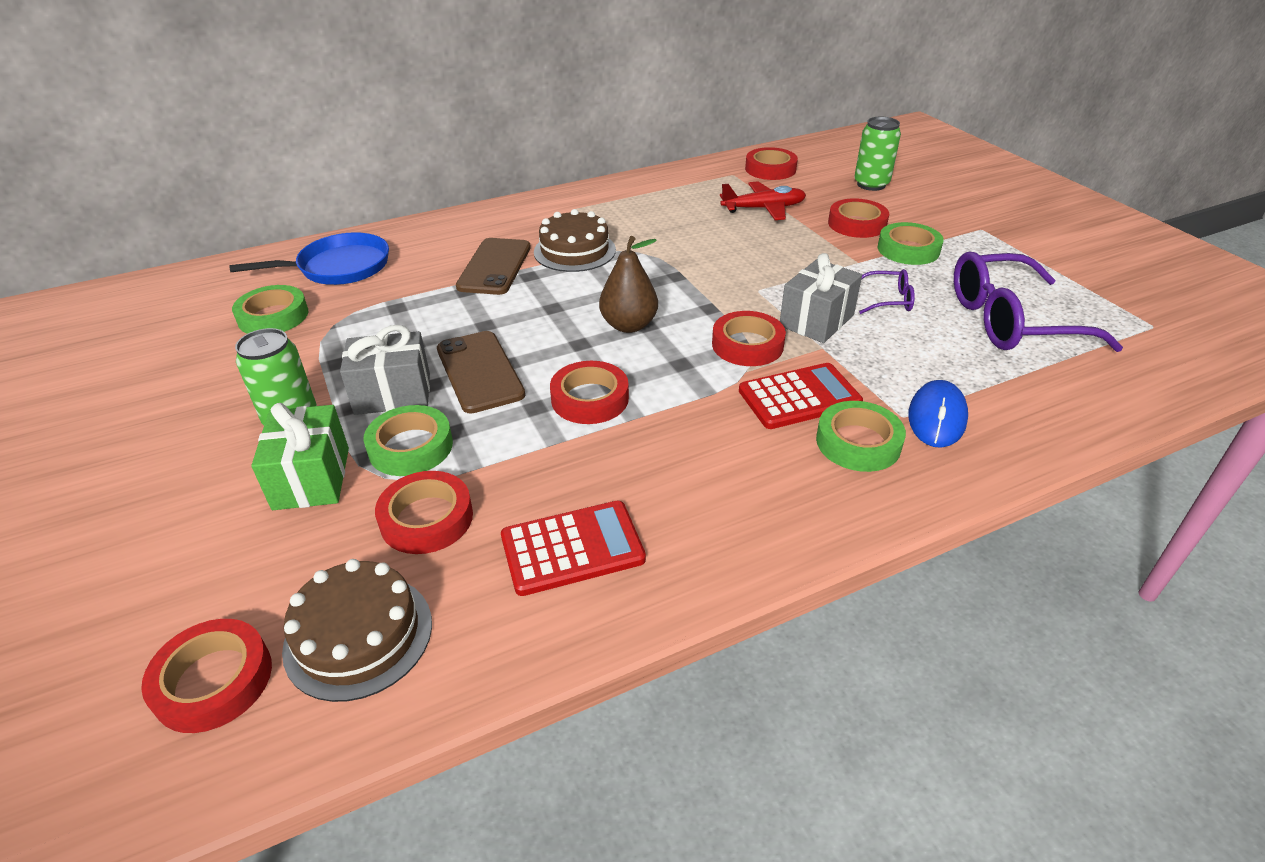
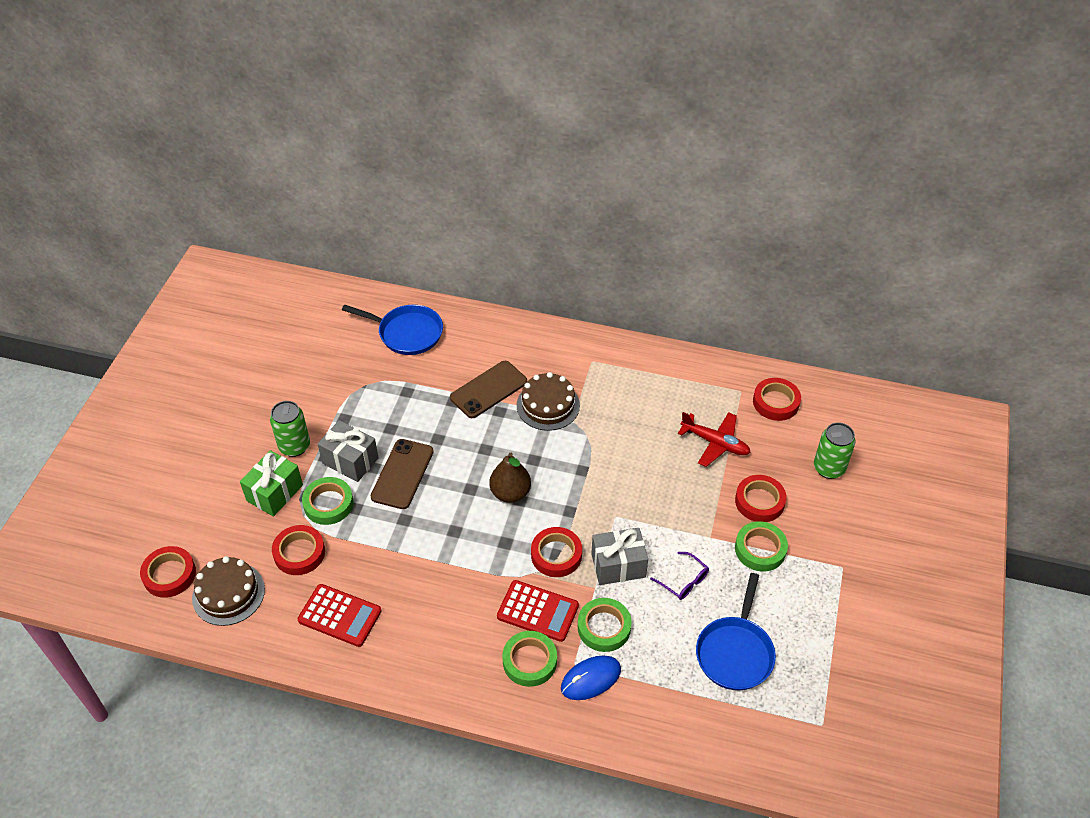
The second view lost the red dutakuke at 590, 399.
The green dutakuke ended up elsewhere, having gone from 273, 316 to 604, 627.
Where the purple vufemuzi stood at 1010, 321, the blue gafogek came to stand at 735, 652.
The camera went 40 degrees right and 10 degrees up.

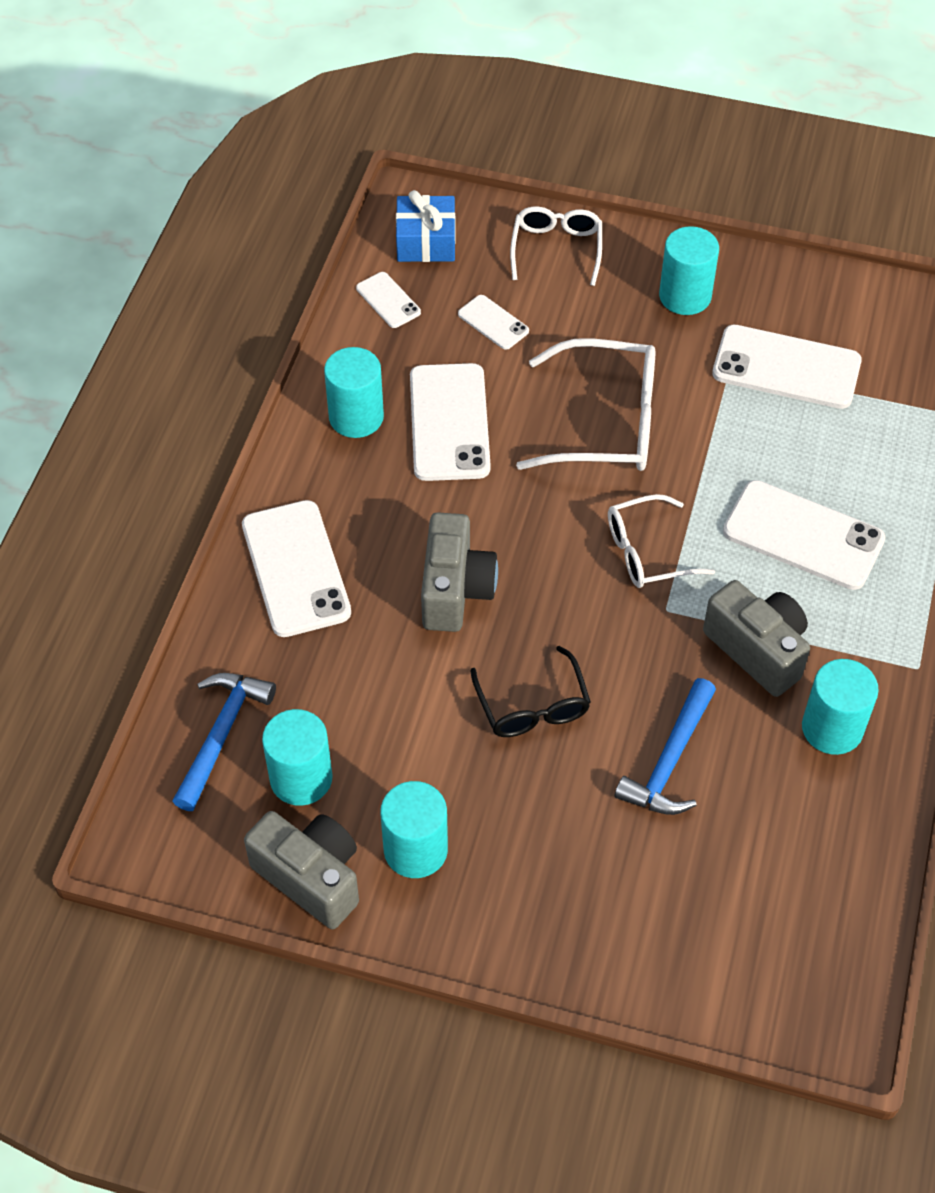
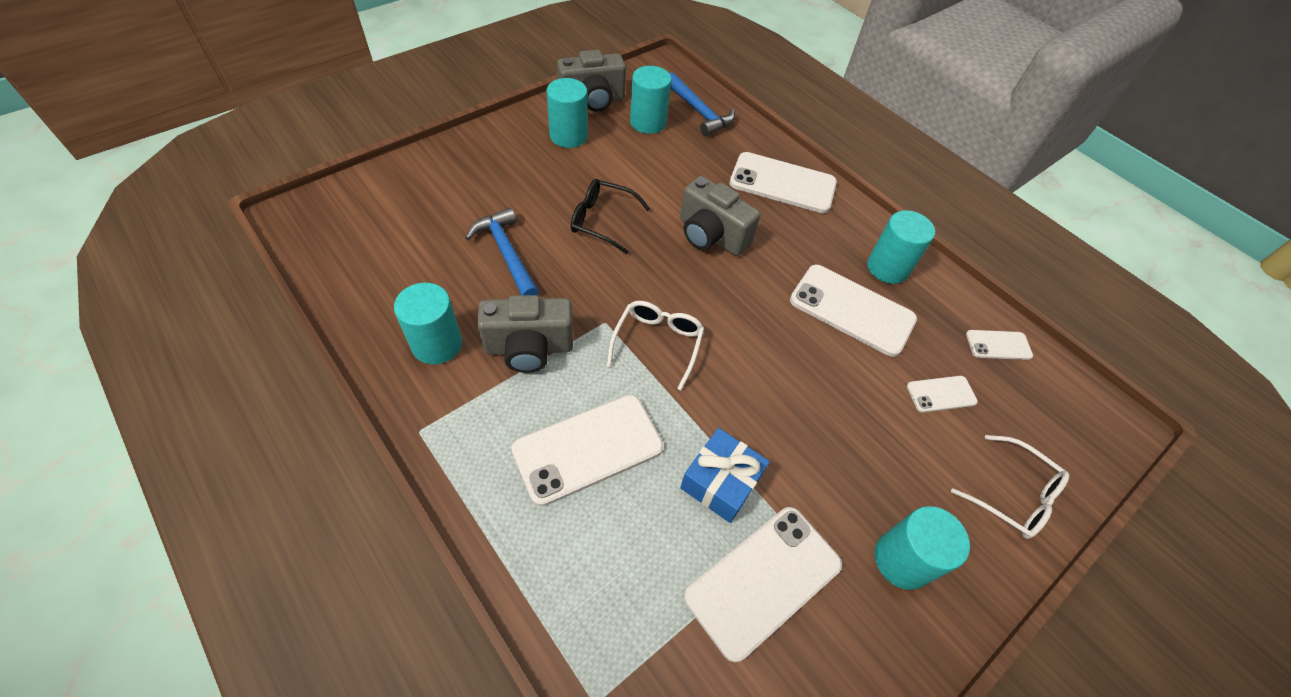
The second view lost the white vufemuzi at 606, 423.
The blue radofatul ended up elsewhere, having gone from 426, 241 to 721, 482.
The camera went 120 degrees right and 0 degrees up.

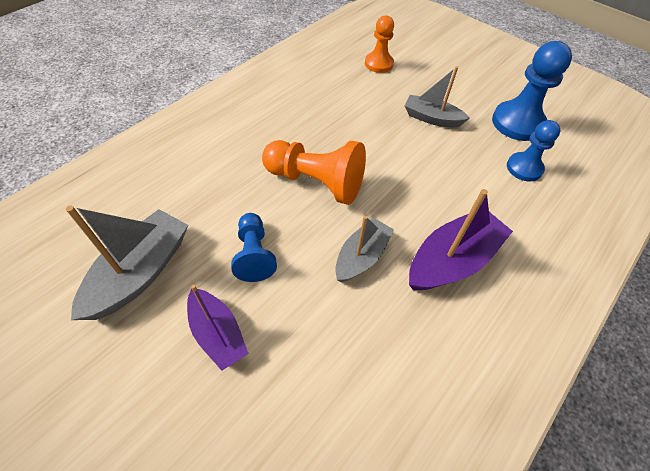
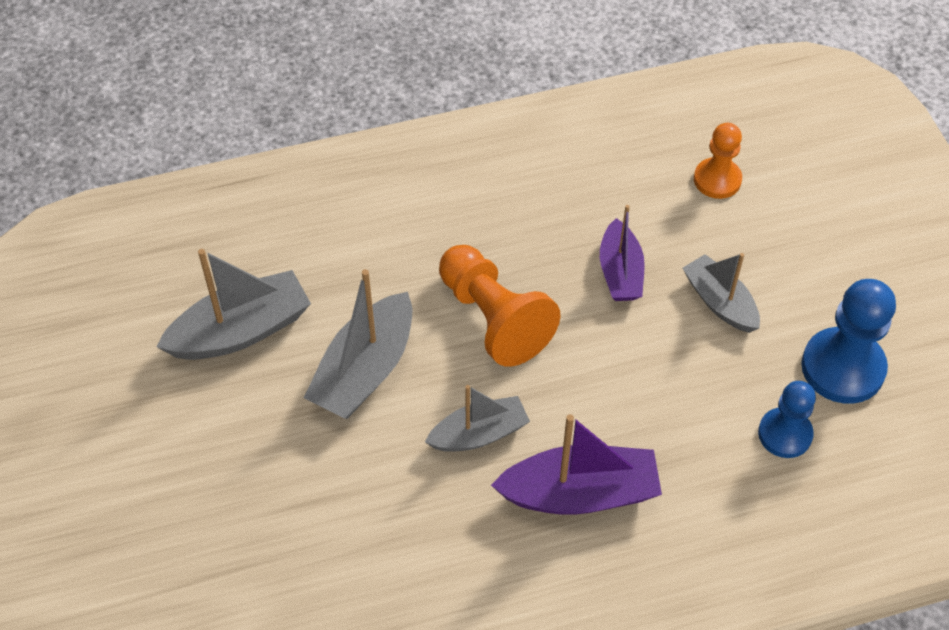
The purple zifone ended up elsewhere, having gone from 218, 333 to 620, 272.
Where the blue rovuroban stood at 254, 254, the grey zifone came to stand at 365, 370.
The camera went 35 degrees right and 0 degrees up.

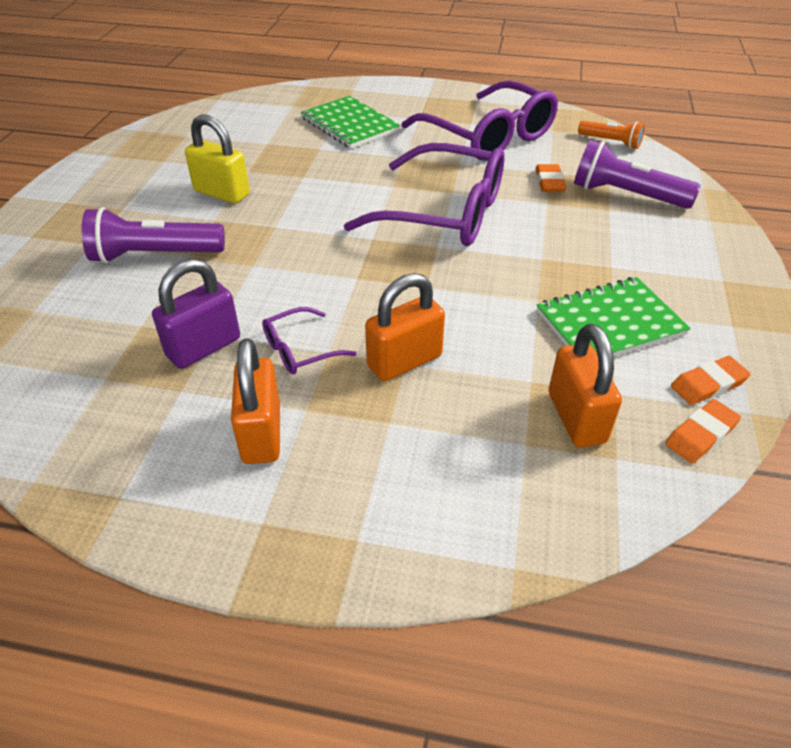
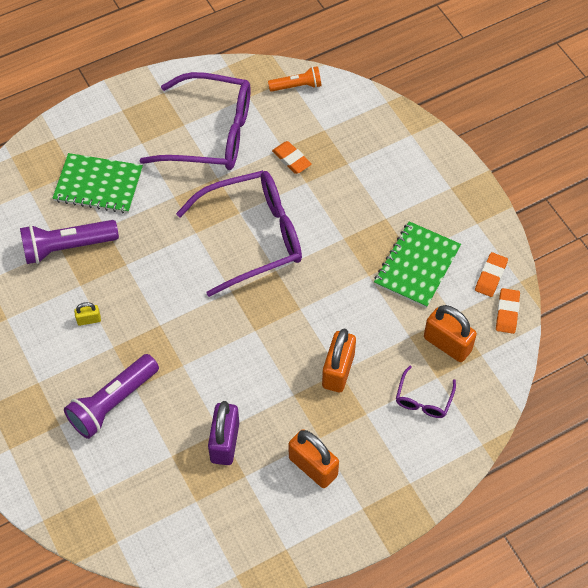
The purple vufemuzi ended up elsewhere, having gone from 299, 350 to 423, 399.
The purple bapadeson ended up elsewhere, having gone from 626, 195 to 67, 247.
The size of the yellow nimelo at 222, 193 changed by a factor of 0.49.
The camera went 40 degrees left and 15 degrees up.

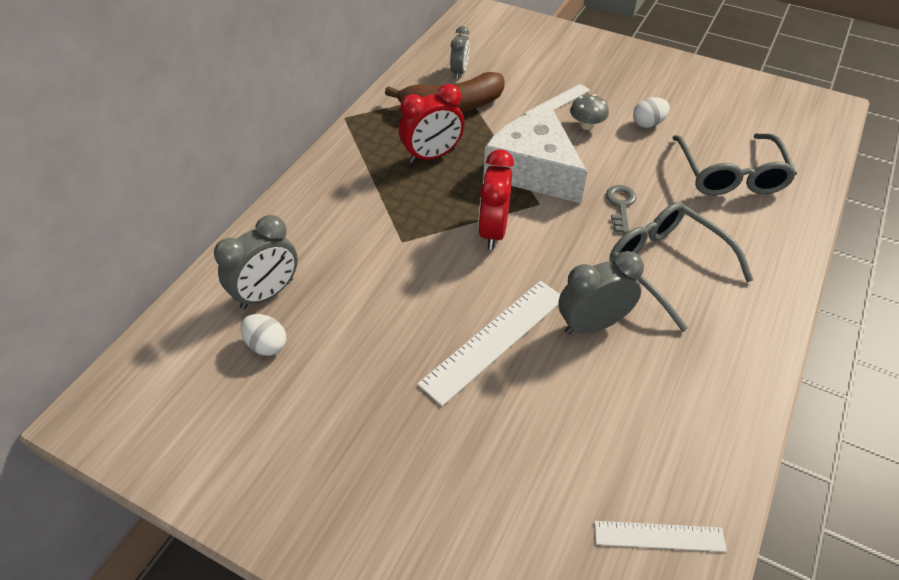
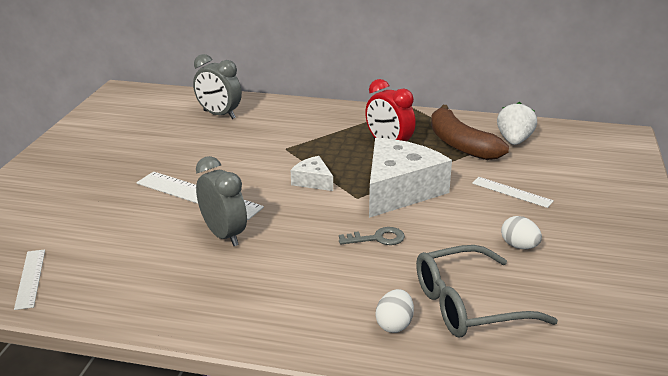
The second view lost the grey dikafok at 586, 125.
The second view lost the grey vufemuzi at 667, 267.
The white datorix ended up elsewhere, having gone from 266, 345 to 394, 324.
Where the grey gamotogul stood at 459, 72, the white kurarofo came to stand at 514, 141.
Where the red gamotogul stood at 493, 231, the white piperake came to stand at 313, 181.
The camera went 75 degrees right and 20 degrees down.

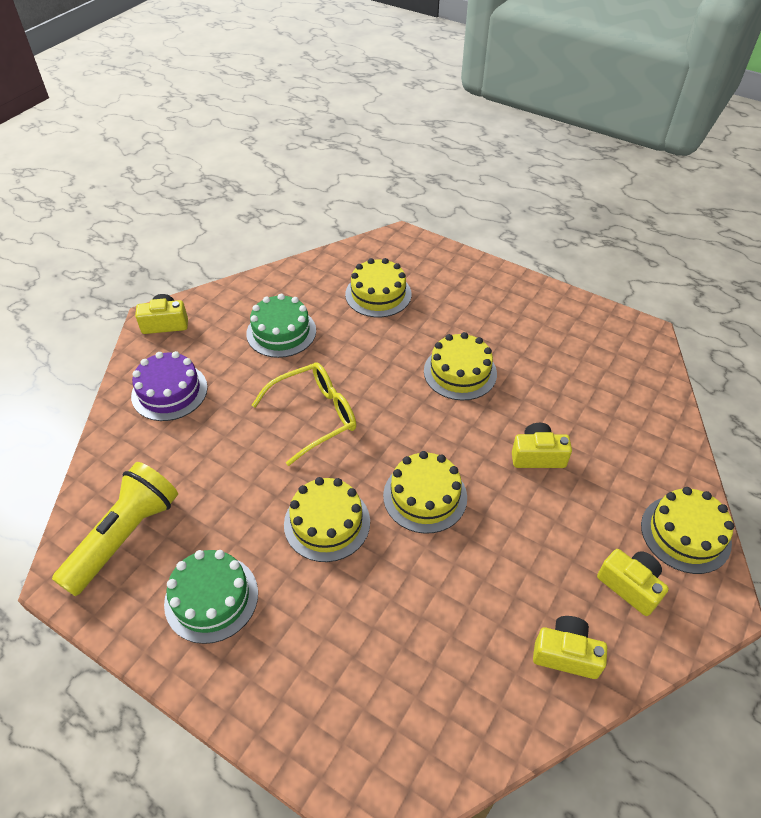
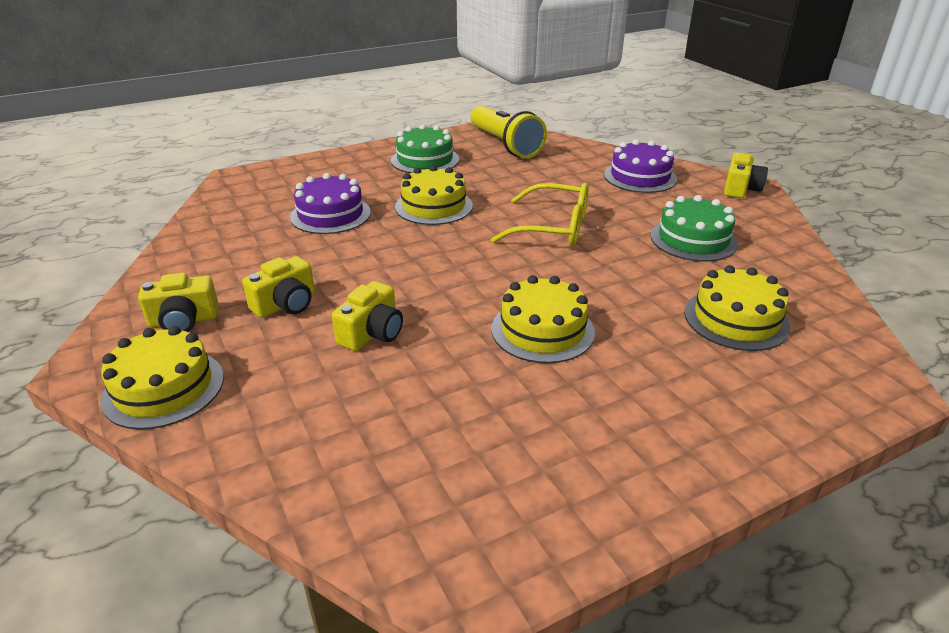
The second view lost the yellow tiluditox at 425, 496.
The second view gained the purple tiluditox at 330, 214.
The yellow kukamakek ended up elsewhere, having gone from 566, 654 to 286, 304.
The yellow vufemuzi at 315, 416 ended up facing another way, 75 degrees counterclockwise from before.
The camera went 120 degrees right and 15 degrees down.

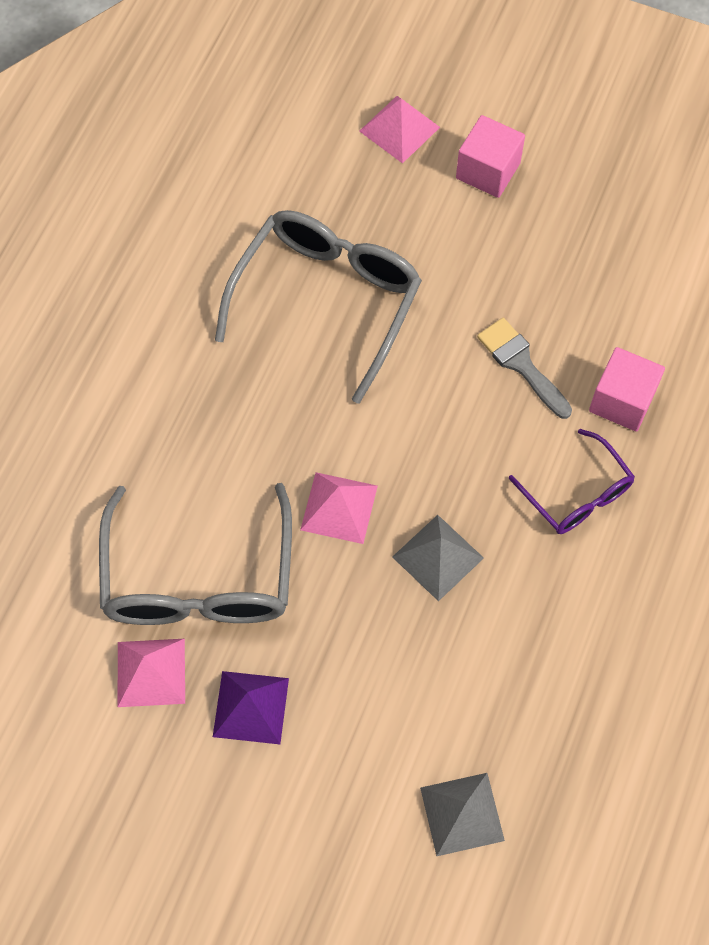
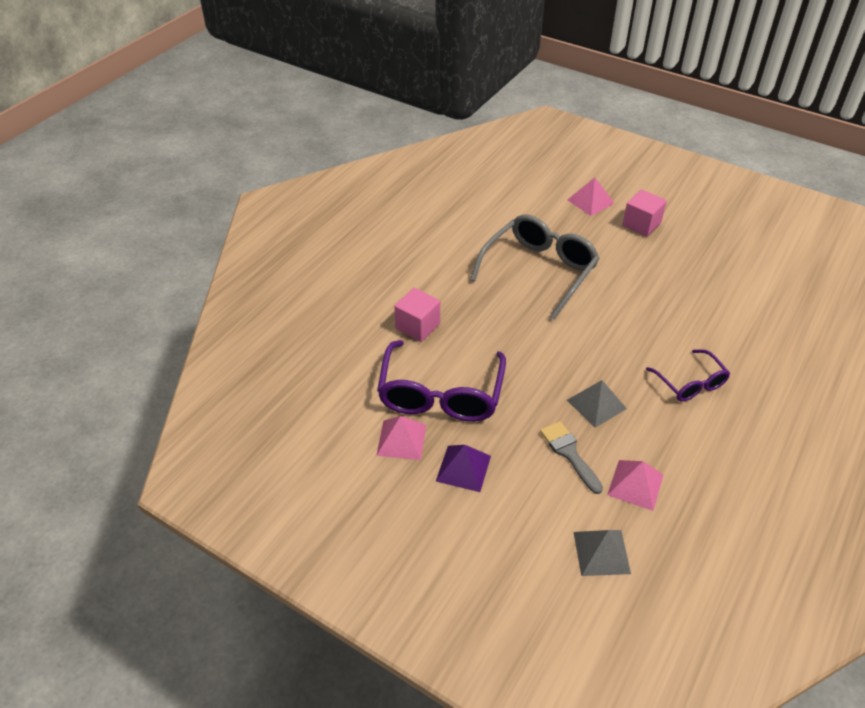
The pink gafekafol ended up elsewhere, having gone from 339, 507 to 635, 484.
The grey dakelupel ended up elsewhere, having gone from 521, 364 to 569, 453.
The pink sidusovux ended up elsewhere, having gone from 622, 401 to 417, 326.
What was the grey vufemuzi at 199, 577 turned into the purple vufemuzi at 441, 394.
The camera went 10 degrees right and 20 degrees down.

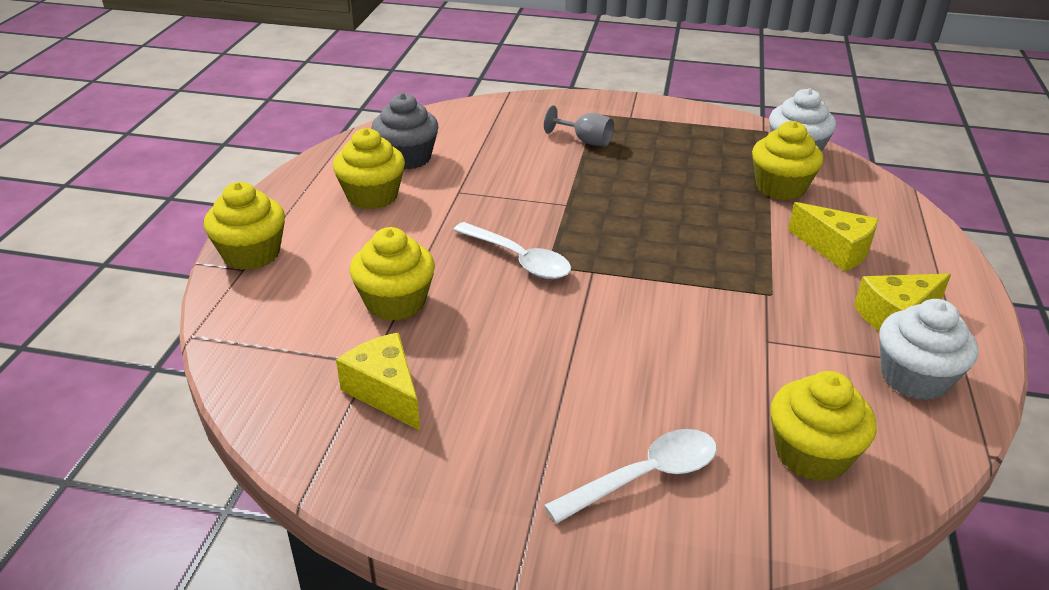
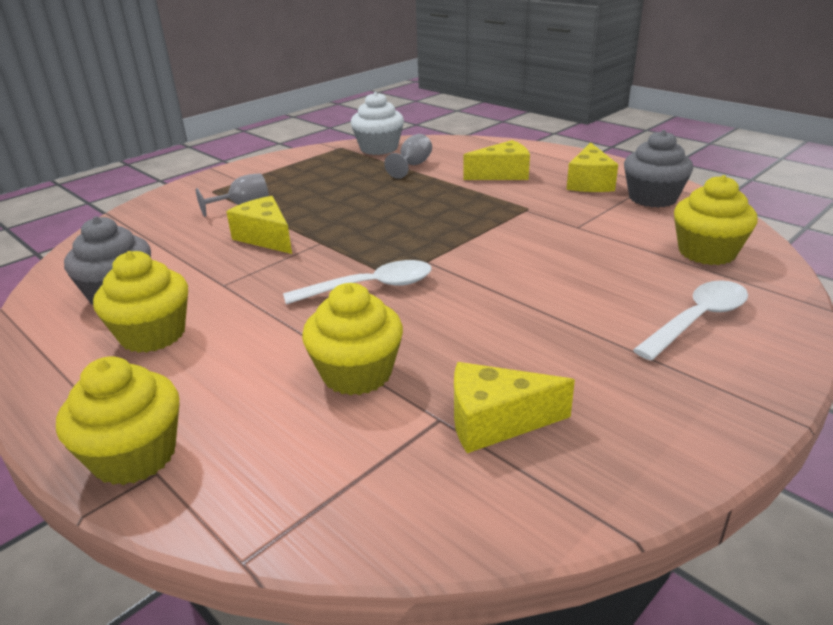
The second view gained the yellow piperake at 266, 237.
Where the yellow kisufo stood at 780, 187, the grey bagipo came to stand at 412, 166.
What was the white kisufo at 914, 378 turned into the grey kisufo at 652, 198.
The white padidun at 645, 476 ended up facing another way, 45 degrees clockwise from before.
The camera went 55 degrees left and 5 degrees down.

